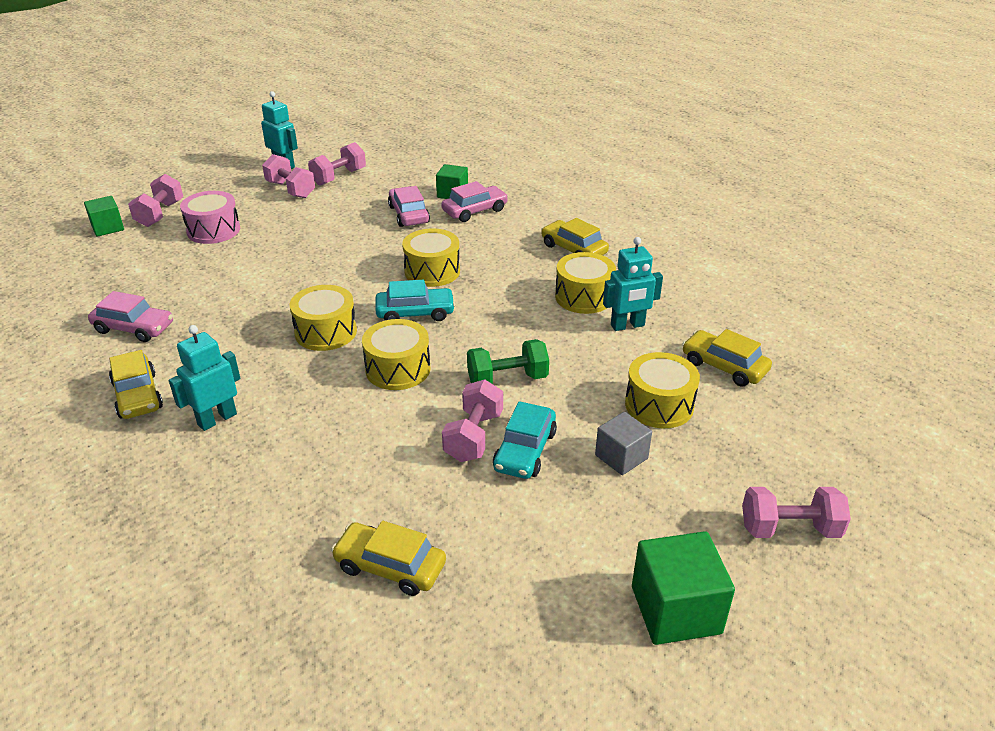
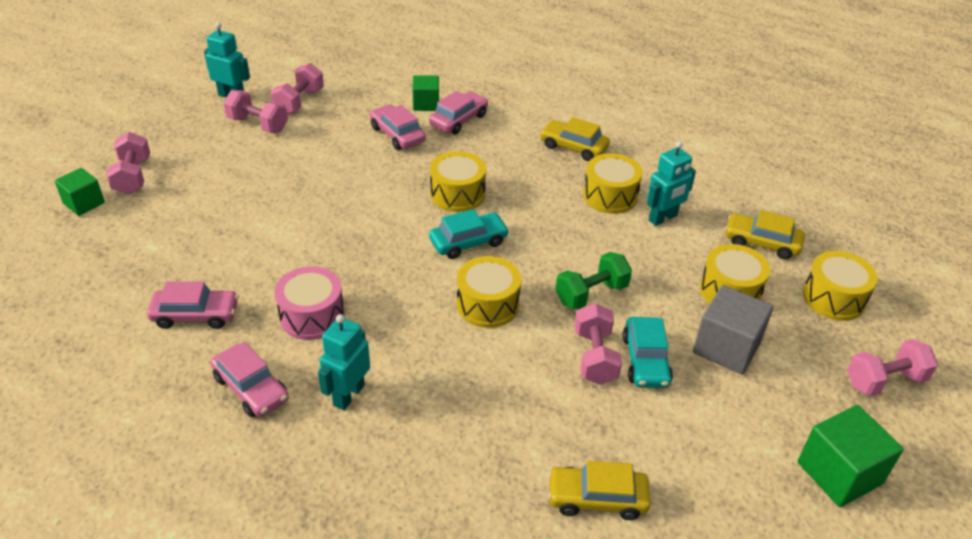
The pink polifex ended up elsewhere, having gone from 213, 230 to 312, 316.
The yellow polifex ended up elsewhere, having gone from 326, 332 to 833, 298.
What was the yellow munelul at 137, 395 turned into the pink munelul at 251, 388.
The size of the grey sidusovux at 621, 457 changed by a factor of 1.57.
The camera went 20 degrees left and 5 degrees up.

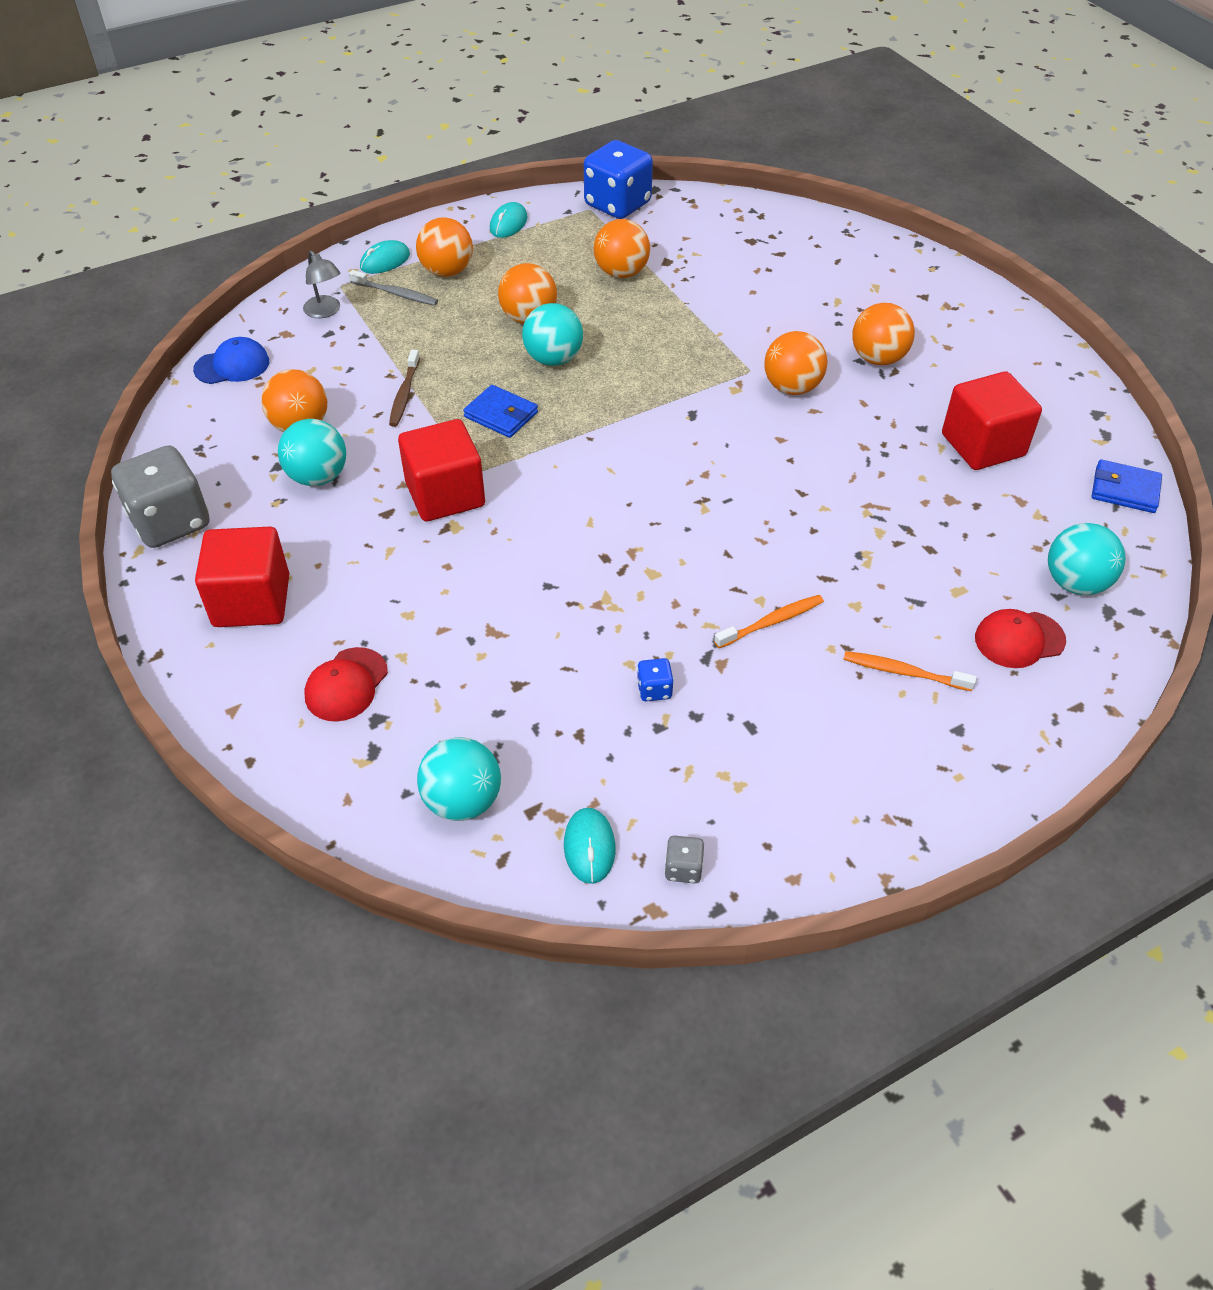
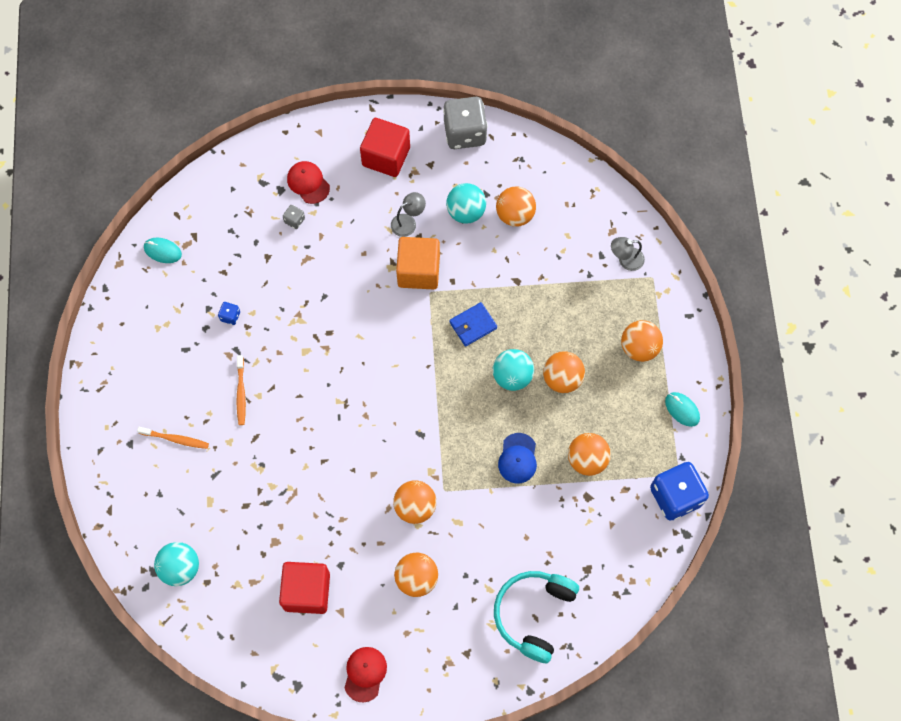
The second view lost the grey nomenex at 396, 294.
The second view lost the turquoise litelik at 385, 261.
The second view lost the brown nomenex at 404, 394.
The second view lost the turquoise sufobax at 462, 801.
The second view lost the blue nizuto at 1124, 490.
The second view gained the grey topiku at 408, 222.
The second view gained the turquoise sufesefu at 534, 614.
The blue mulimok ended up elsewhere, having gone from 232, 365 to 518, 458.
The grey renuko ended up elsewhere, having gone from 683, 868 to 294, 220.
The red mulimok ended up elsewhere, having gone from 1019, 639 to 365, 674.
What was the red sidusovux at 445, 495 turned into the orange sidusovux at 418, 271.
The orange nomenex at 904, 672 ended up facing another way, 60 degrees clockwise from before.
The camera went 115 degrees right and 20 degrees up.

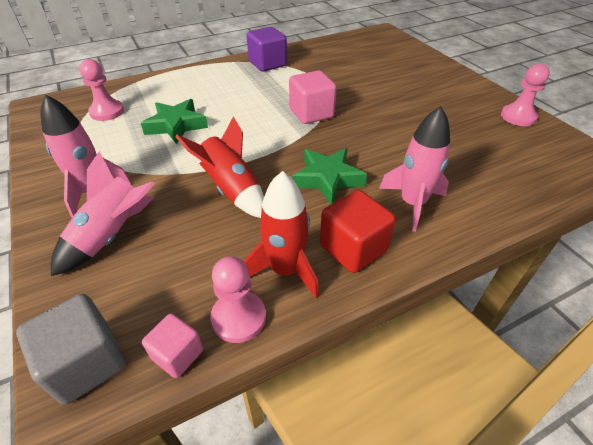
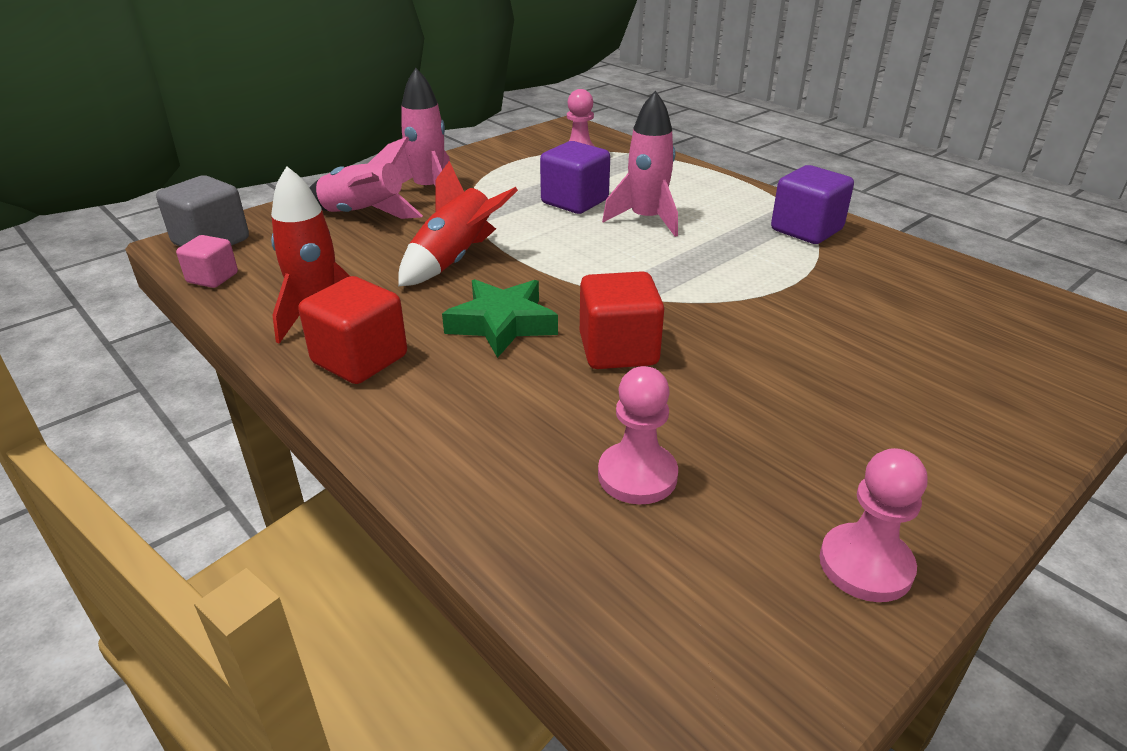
The second view lost the pink sidusovux at 311, 113.
The second view gained the red sidusovux at 618, 350.
The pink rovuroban ended up elsewhere, having gone from 239, 318 to 637, 475.
The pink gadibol ended up elsewhere, having gone from 412, 203 to 646, 220.
Where the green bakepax stood at 176, 125, the purple sidusovux came to stand at 574, 201.
The camera went 75 degrees right and 10 degrees down.

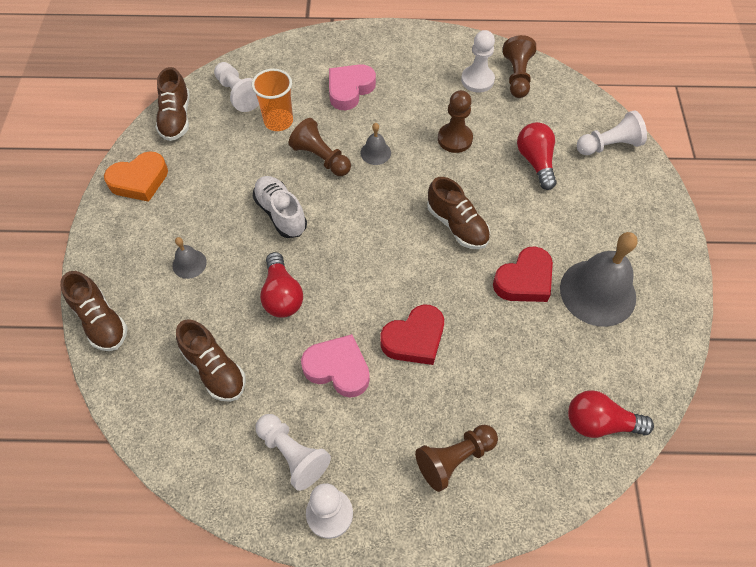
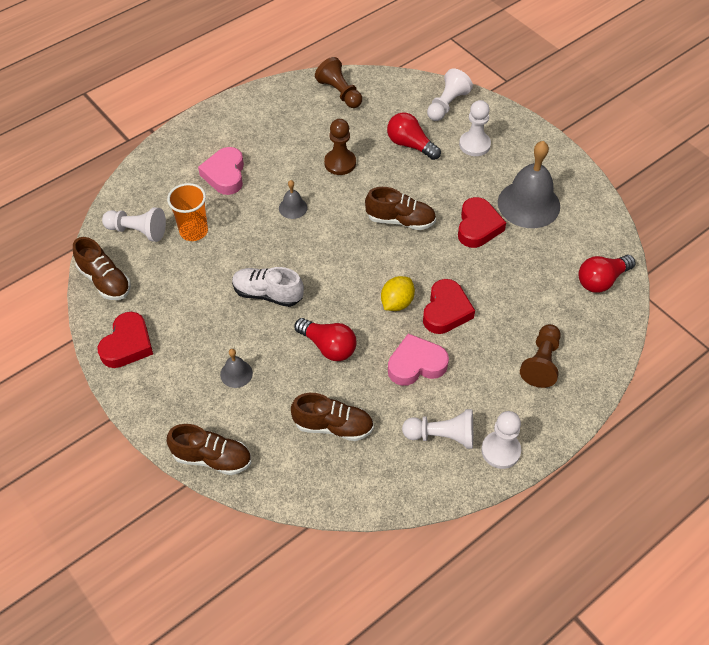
The second view lost the brown rovuroban at 321, 158.
The second view gained the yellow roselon at 397, 303.
The white rovuroban ended up elsewhere, having gone from 477, 80 to 474, 145.
What was the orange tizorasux at 139, 180 turned into the red tizorasux at 127, 344.
The camera went 40 degrees left and 5 degrees down.

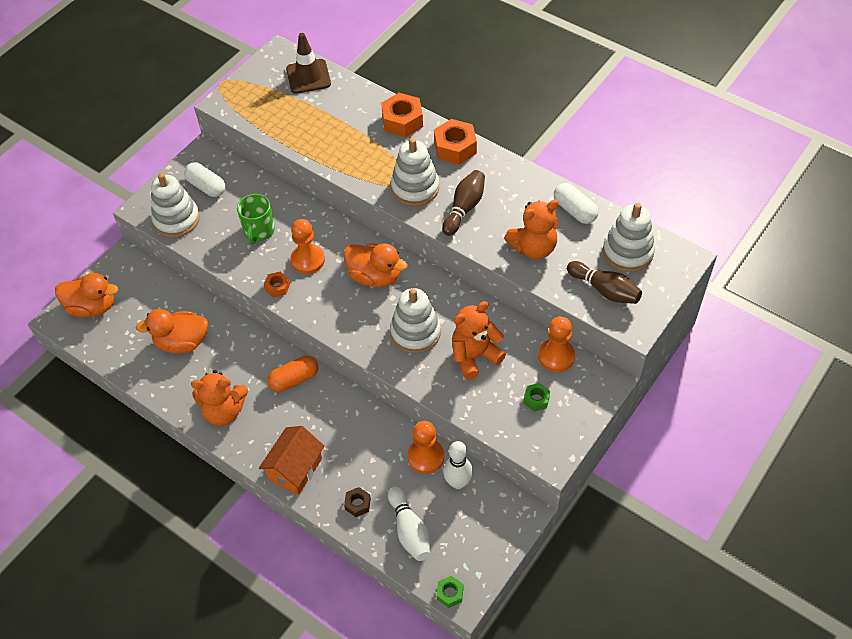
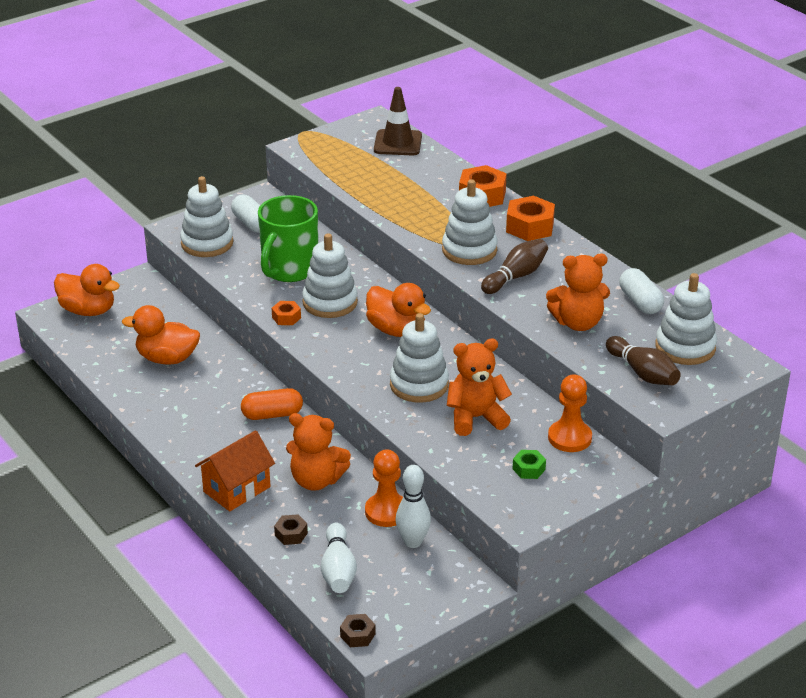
The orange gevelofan ended up elsewhere, having gone from 224, 411 to 316, 480.
Where the orange rovuroban stood at 308, 260, the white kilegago came to stand at 330, 302.
What was the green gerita at 450, 593 turned into the brown gerita at 357, 635.
The size of the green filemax at 259, 231 changed by a factor of 1.58.
The camera went 15 degrees right and 20 degrees down.

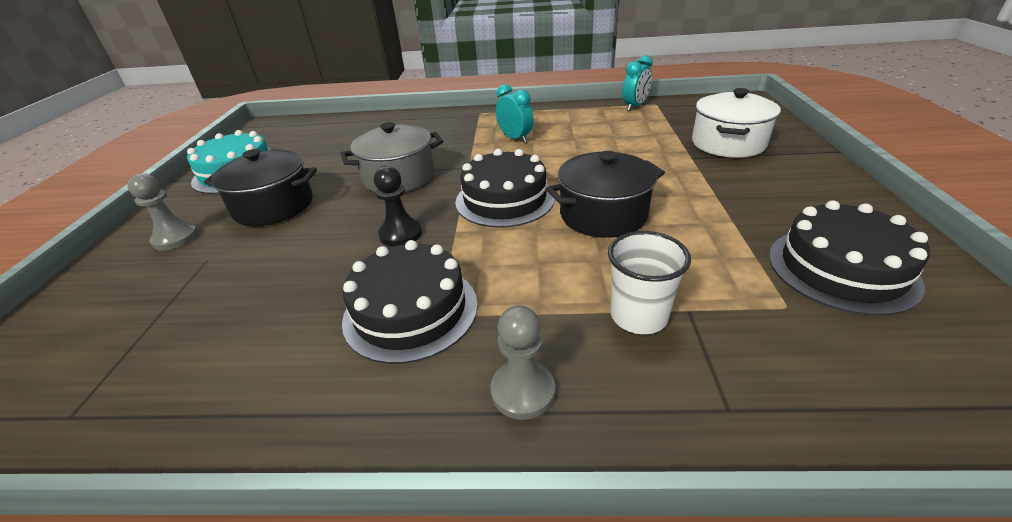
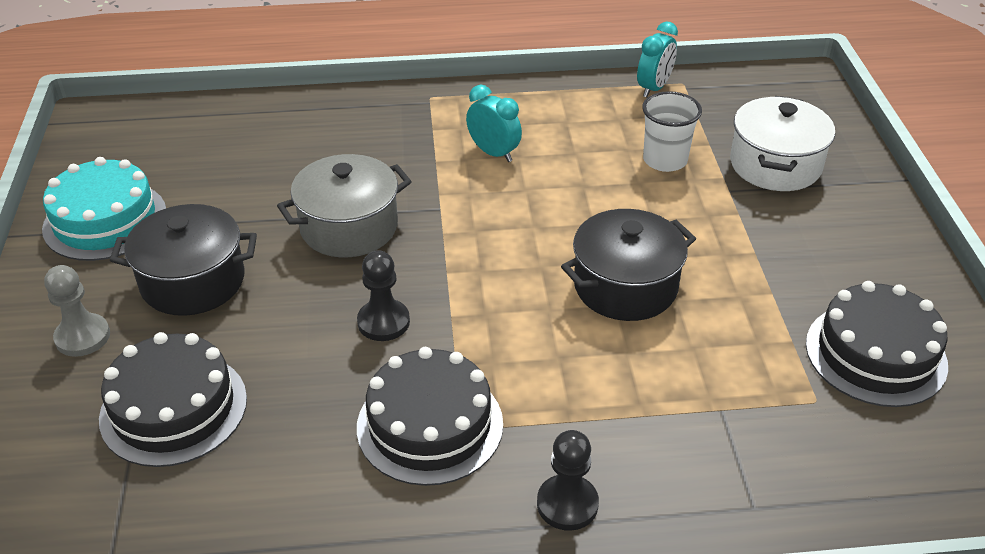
The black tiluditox ended up elsewhere, having gone from 505, 199 to 173, 408.
The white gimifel ended up elsewhere, having gone from 638, 316 to 665, 160.
What was the grey rovuroban at 523, 391 turned into the black rovuroban at 567, 504.
The camera went 10 degrees left and 5 degrees up.

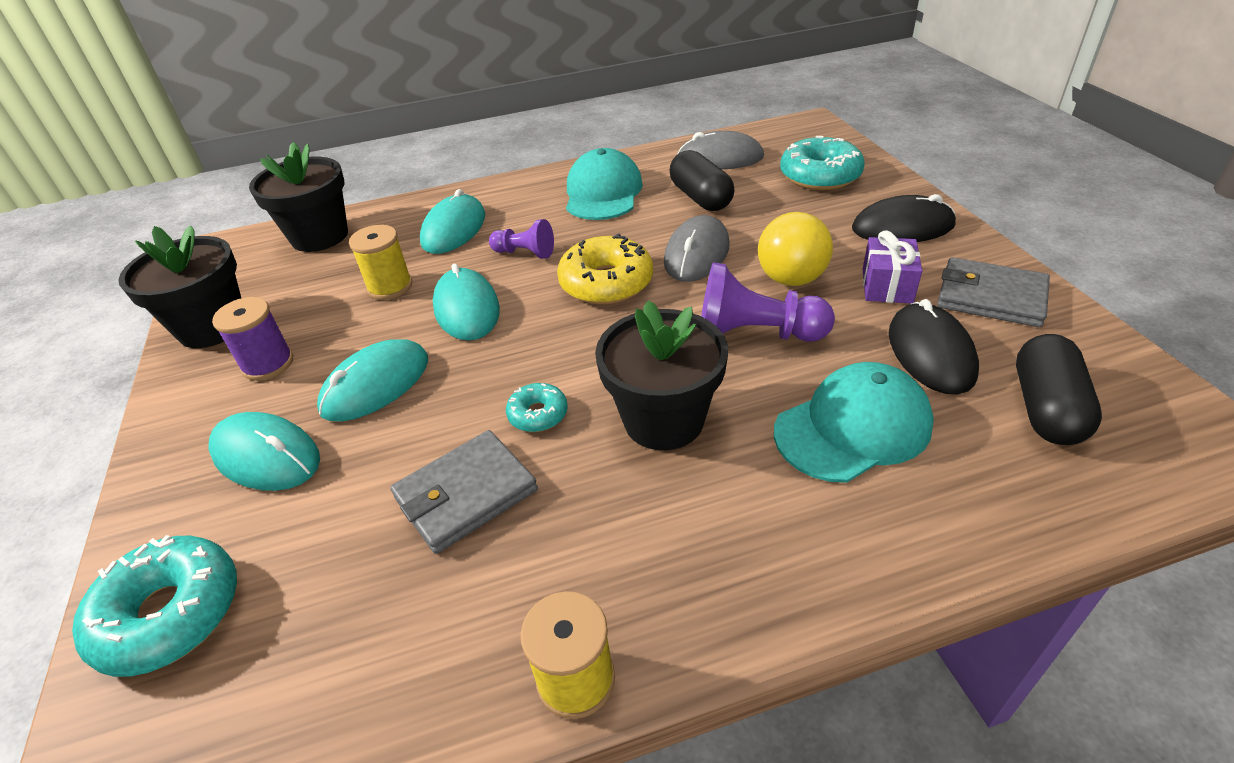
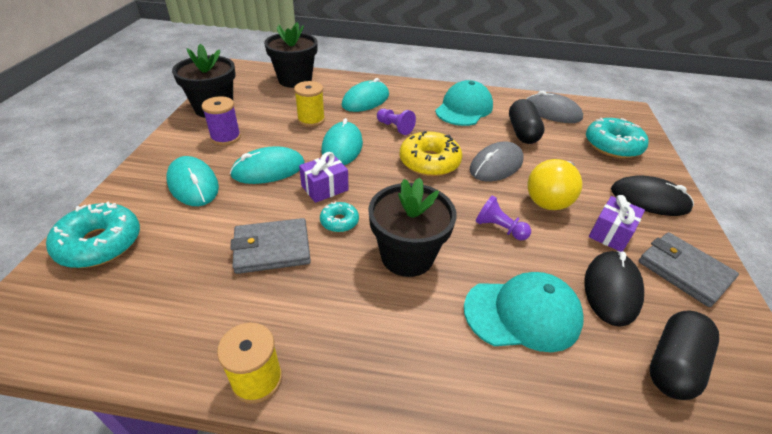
The second view gained the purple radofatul at 324, 188.
The size of the purple rovuroban at 755, 334 changed by a factor of 0.59.
The camera went 20 degrees right and 0 degrees up.

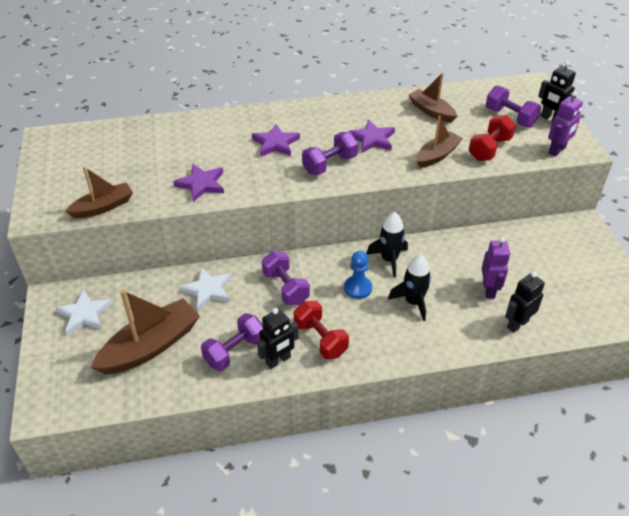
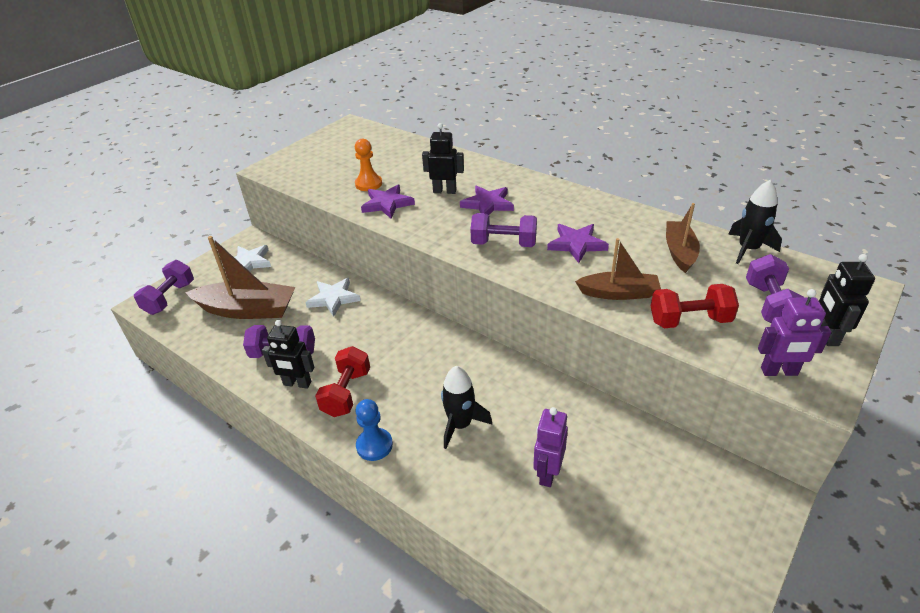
The second view lost the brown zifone at 103, 207.
The second view gained the orange rovuroban at 368, 184.
The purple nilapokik ended up elsewhere, having gone from 285, 288 to 169, 298.
The blue rovuroban ended up elsewhere, having gone from 358, 288 to 374, 445.
The black gadibol ended up elsewhere, having gone from 389, 260 to 748, 249.
The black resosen ended up elsewhere, having gone from 517, 324 to 444, 191.
The purple resosen at 489, 290 ended up facing another way, 150 degrees clockwise from before.
The camera went 50 degrees right and 5 degrees down.

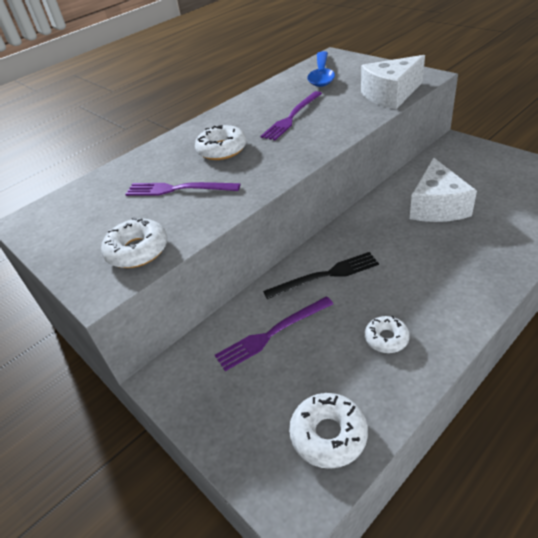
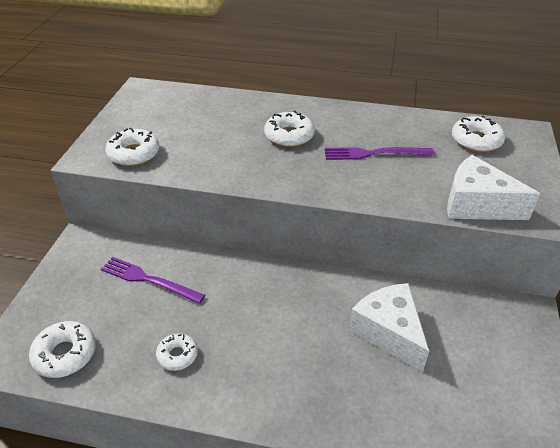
The second view lost the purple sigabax at 178, 189.
The second view lost the black sigabax at 325, 275.
Where the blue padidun stood at 321, 75, the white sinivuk came to stand at 476, 140.
The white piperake at 437, 206 ended up facing another way, 90 degrees clockwise from before.
The camera went 50 degrees right and 0 degrees up.

